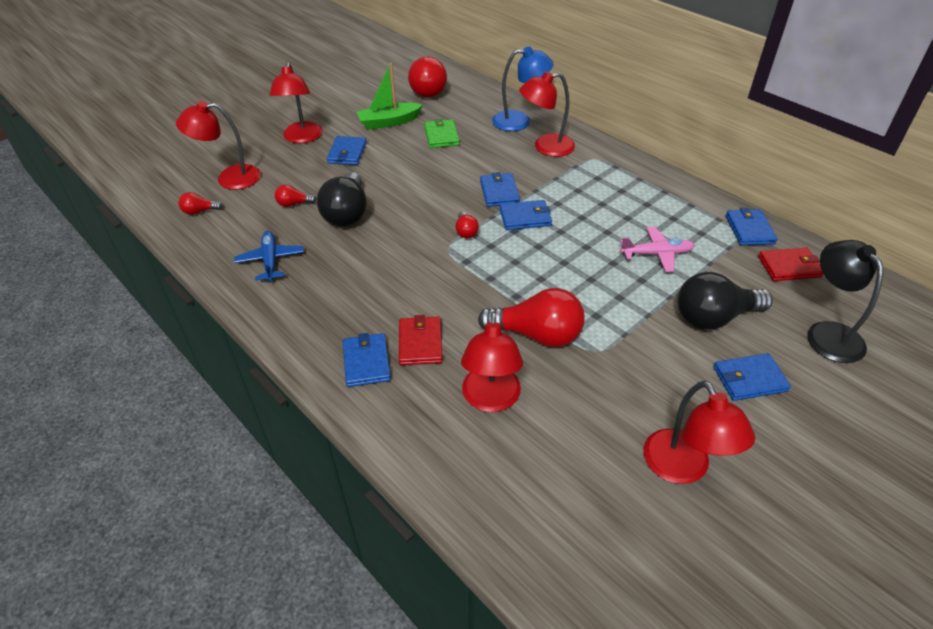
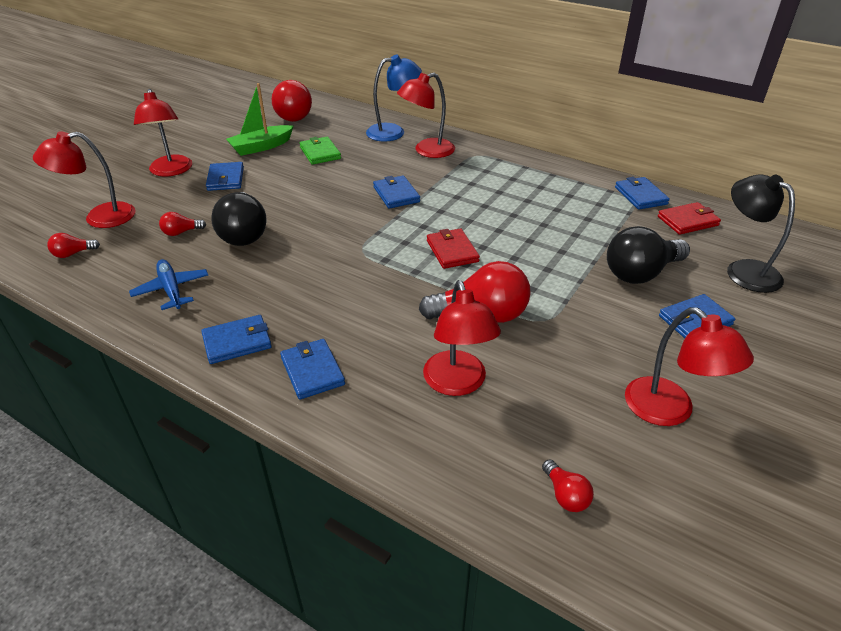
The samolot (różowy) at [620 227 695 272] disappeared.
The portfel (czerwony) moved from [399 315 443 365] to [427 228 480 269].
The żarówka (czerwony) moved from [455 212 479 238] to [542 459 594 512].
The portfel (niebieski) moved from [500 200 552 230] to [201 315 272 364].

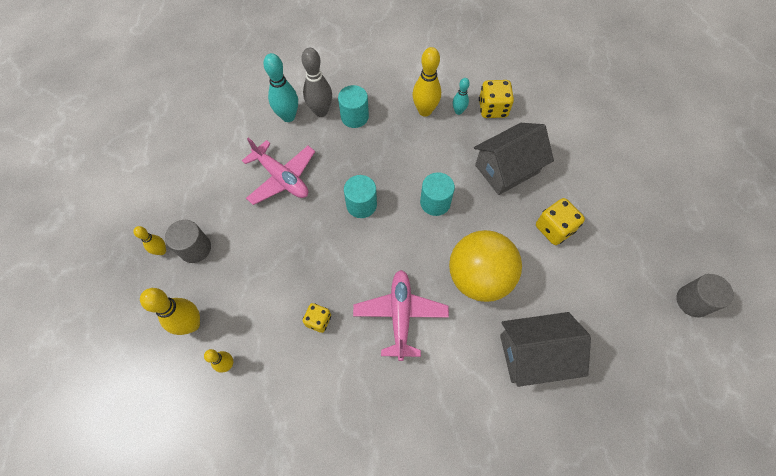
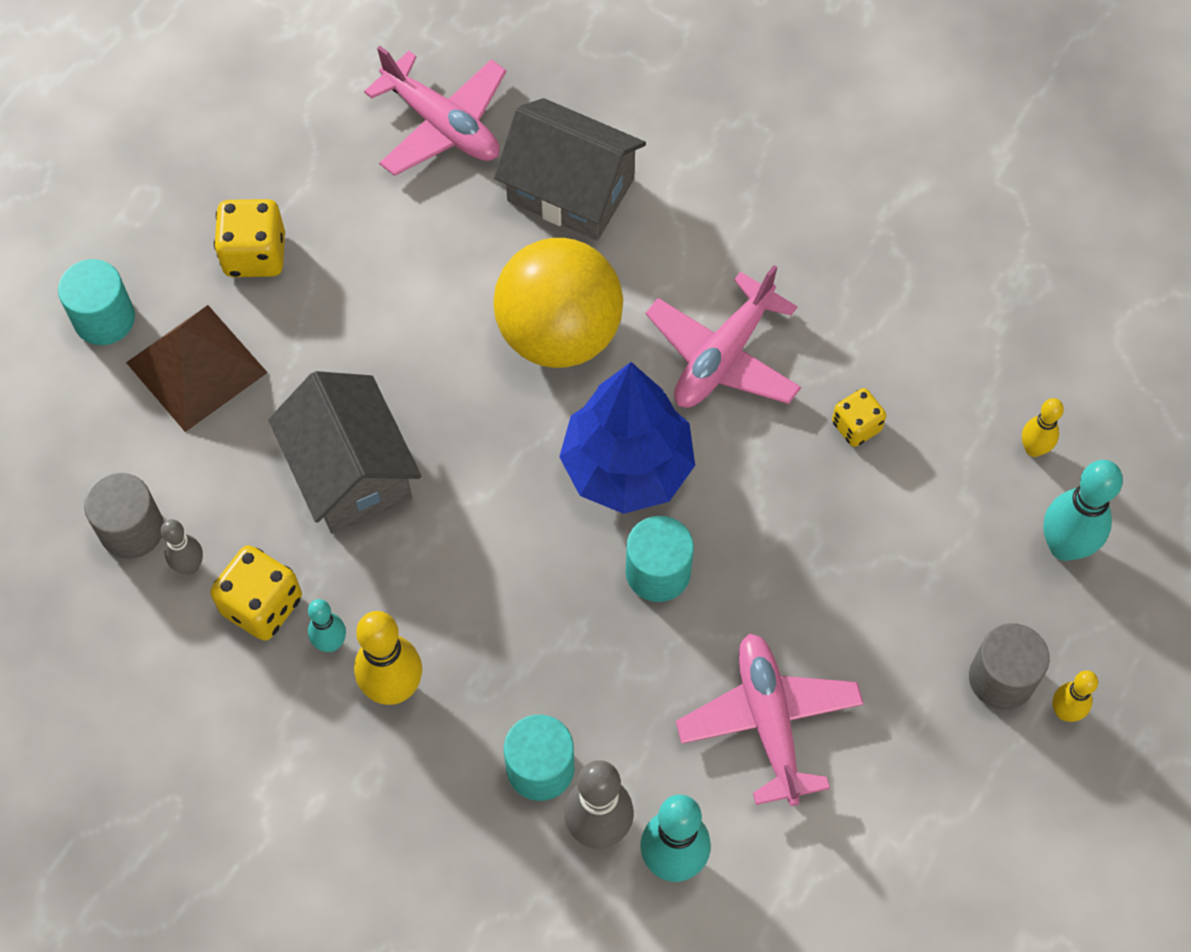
The piramida (brązowy) at [126 305 268 432] appeared.
The kręgiel (szary) at [161 519 203 575] appeared.
The samolot (różowy) at [364 46 506 176] appeared.
The drzewko (niebieski) at [559 362 695 514] appeared.
The walec (turkusowy) moved from [420 172 455 216] to [58 259 135 345].
The kostka do gry (żółty) moved from [536 198 585 245] to [214 199 285 277].
The walec (szary) moved from [676 274 734 317] to [84 473 164 559].
The kręgiel (żółty) at [140 288 200 335] became the kręgiel (turkusowy) at [1043 460 1123 561].
The domek (szary) at [474 123 554 195] turned 60 degrees clockwise.

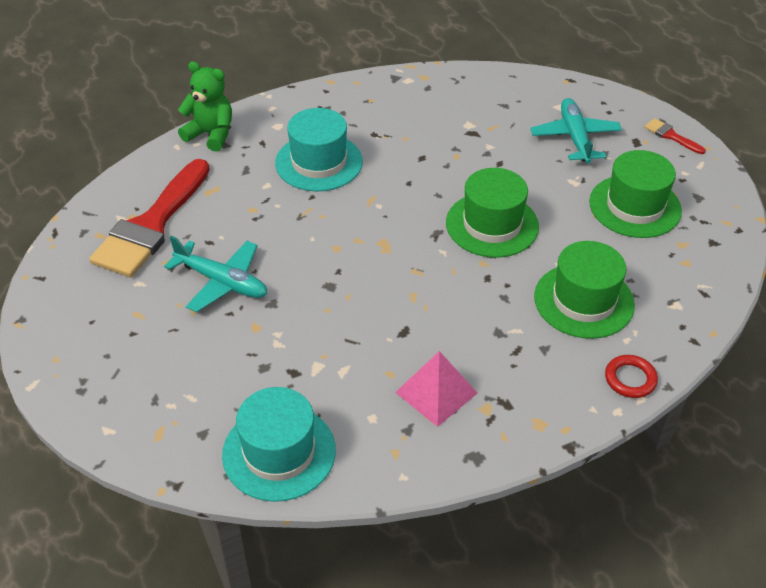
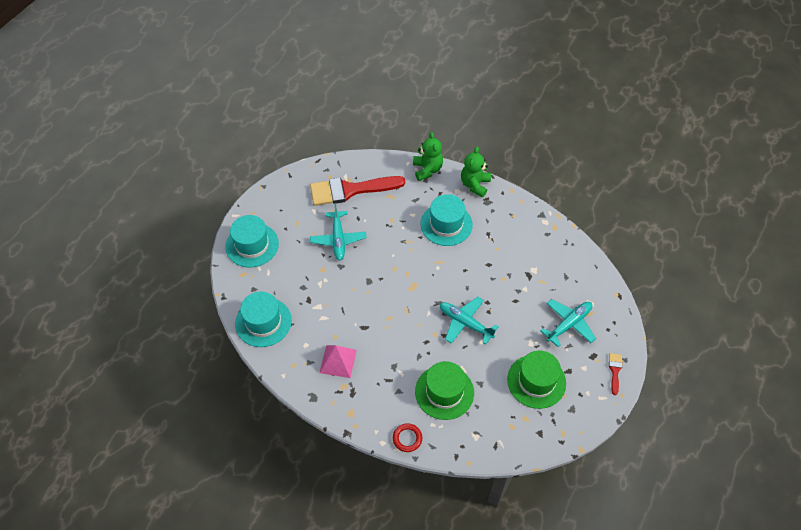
The kapelusz (turkusowy) at [225 215 279 267] appeared.
The miś (zielony) at [461 147 491 197] appeared.
The kapelusz (zielony) at [446 168 539 258] was replaced by the samolot (turkusowy) at [440 297 499 344].

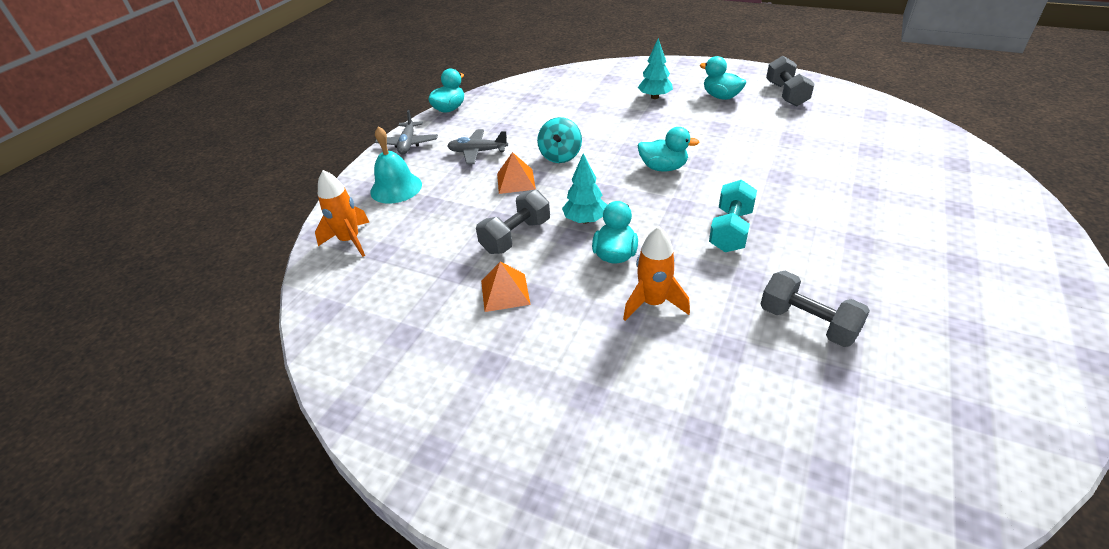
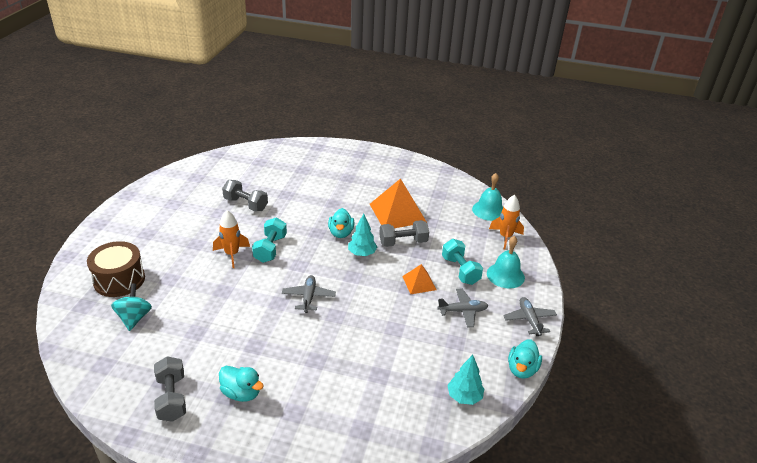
The bęben (brązowy) at [87 241 145 297] appeared.
The hantel (turkusowy) at [442 239 483 285] appeared.
The dzwonek (turkusowy) at [472 173 503 221] appeared.
The bączek (turkusowy) moved from [537 117 582 163] to [111 284 152 331].
The rakieta (pomarańczowy) moved from [623 226 690 321] to [213 210 250 268].
The drzewko (turkusowy) moved from [638 38 673 99] to [447 355 484 405].
The kaczka (turkusowy) at [637 127 699 171] was replaced by the samolot (szary) at [282 275 336 313].
The hantel (szary) at [476 190 550 254] turned 45 degrees clockwise.
The piramida (pomarańczowy) at [481 262 531 312] changed to 1.87 times the size.

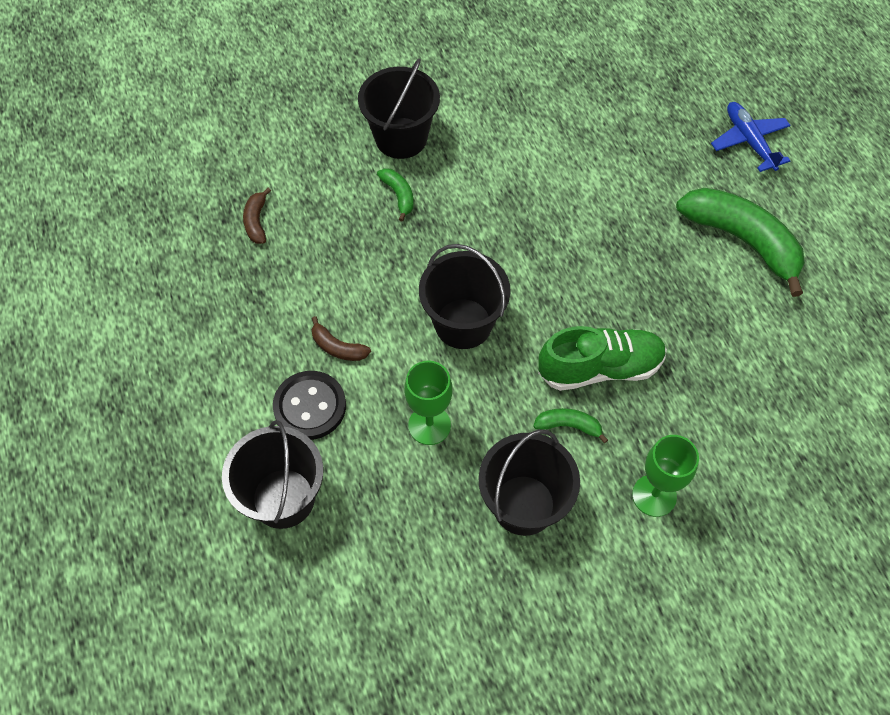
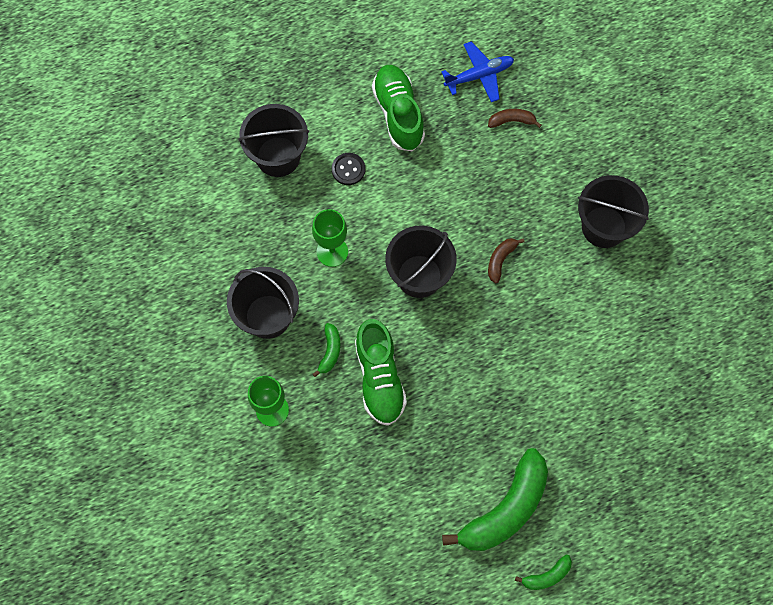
The but (zielony) at [372 65 425 151] appeared.
The banan (brązowy) moved from [311 316 371 361] to [488 238 525 283].
The banan (zielony) moved from [377 168 414 222] to [515 555 572 590].
The samolot (niebieski) moved from [711 102 791 172] to [441 41 514 102].
The guzik (czarny) at [273 371 346 440] changed to 0.64 times the size.

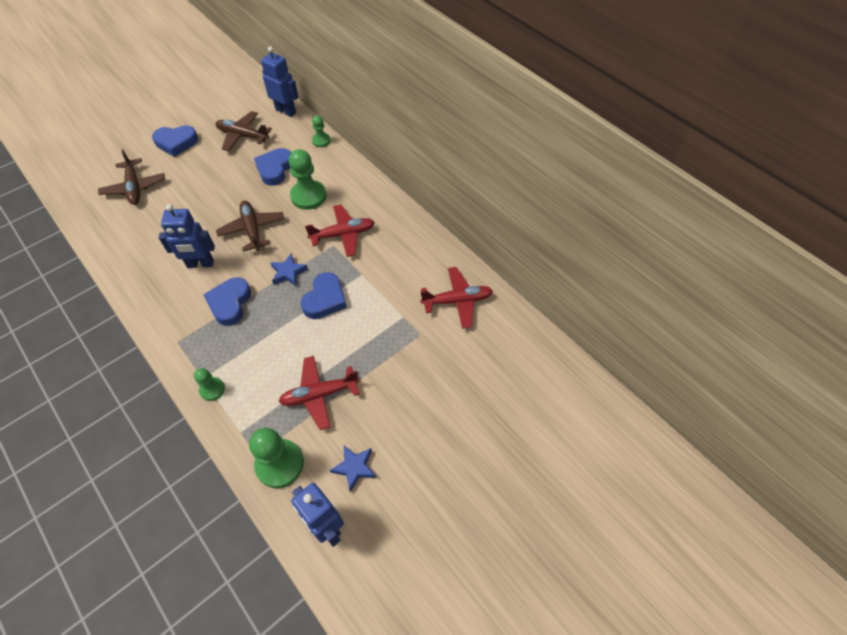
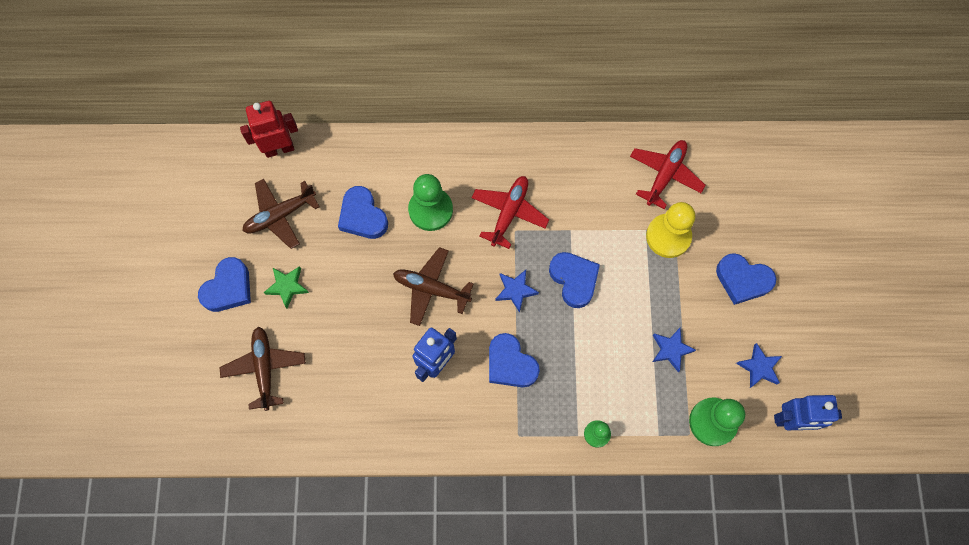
The pionek (zielony) at [312 115 331 147] disappeared.
The gwiazda (zielony) at [264 266 309 308] appeared.
The pionek (żółty) at [646 202 695 258] appeared.
The serce (niebieski) at [716 253 776 305] appeared.
The samolot (czerwony) at [278 356 359 430] was replaced by the gwiazda (niebieski) at [652 328 696 372].
The robot (niebieski) at [261 46 299 117] became the robot (czerwony) at [240 101 298 158].
The samolot (brązowy) at [98 149 165 205] turned 120 degrees counterclockwise.

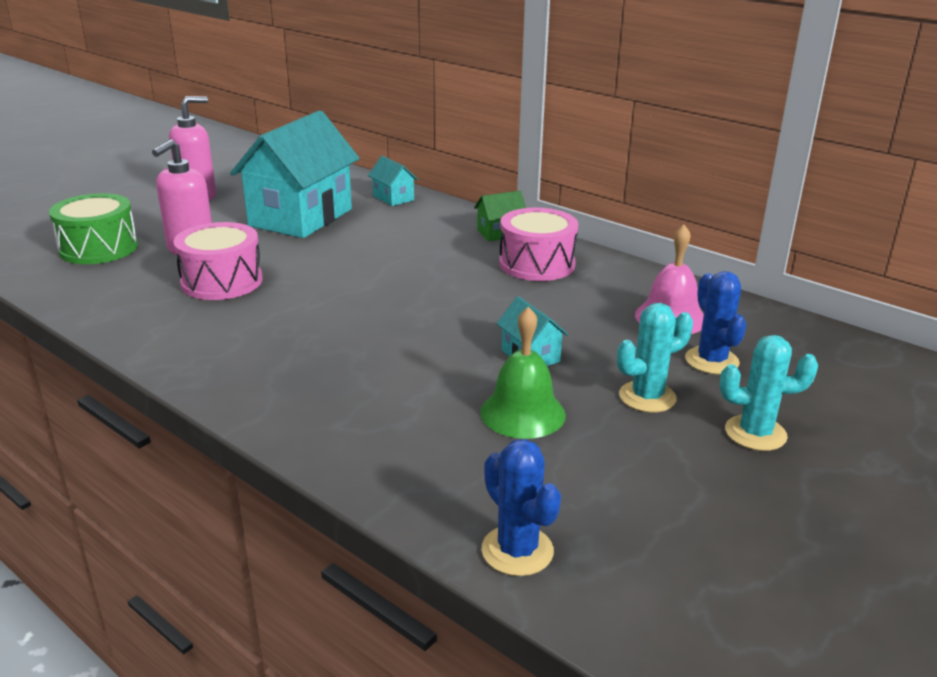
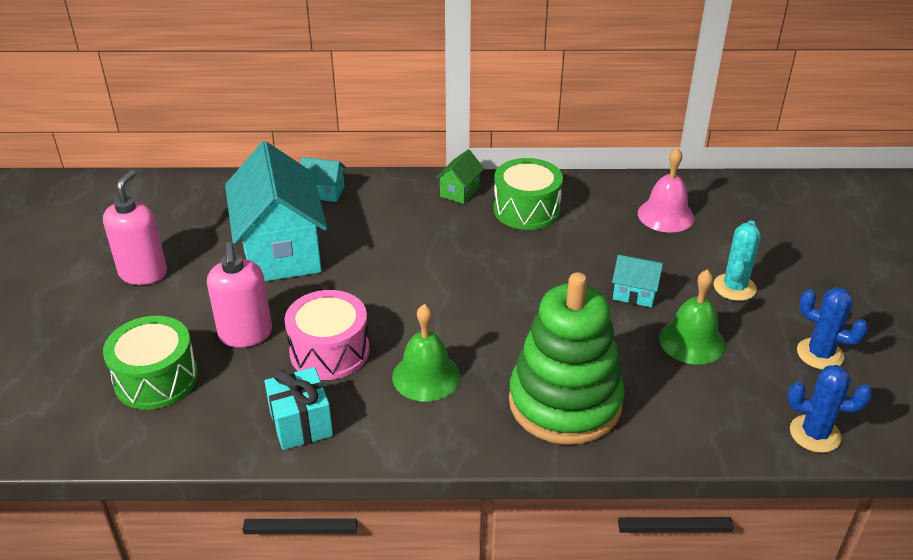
The kaktus (turkusowy) at [720 335 818 451] disappeared.
The prezent (turkusowy) at [264 367 333 450] appeared.
The dzwonek (zielony) at [392 304 460 402] appeared.
The zabawka nakładanka (zielony) at [509 272 625 445] appeared.
The kaktus (niebieski) moved from [685 271 746 374] to [797 287 868 369].
The bęben (różowy) at [499 208 578 281] became the bęben (zielony) at [493 158 563 230].

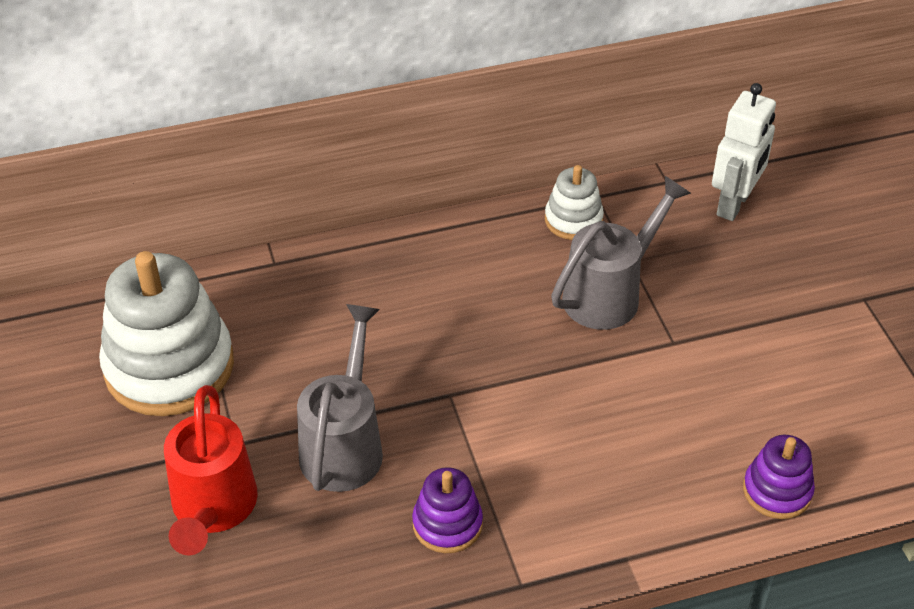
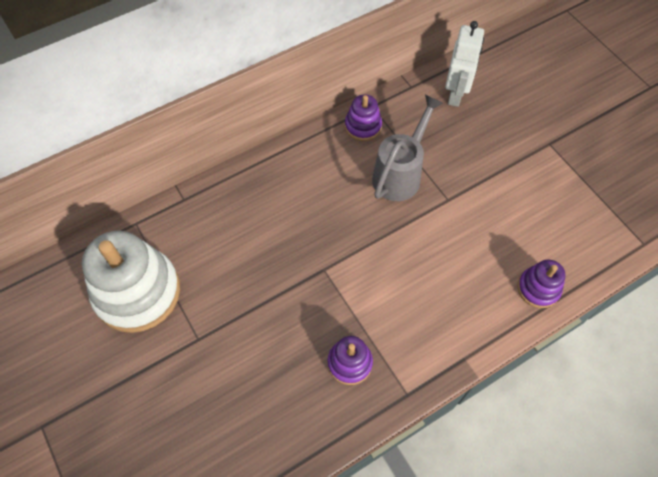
The konewka (czerwony) at [164 385 258 555] disappeared.
The konewka (szary) at [297 304 383 492] disappeared.
The zabawka nakładanka (biały) at [545 165 604 240] became the zabawka nakładanka (fioletowy) at [345 94 382 141].

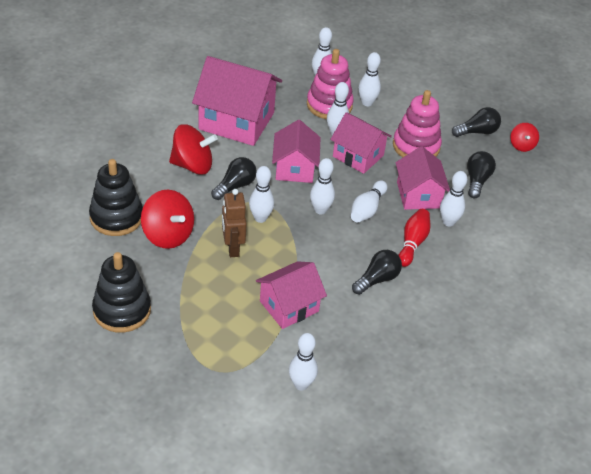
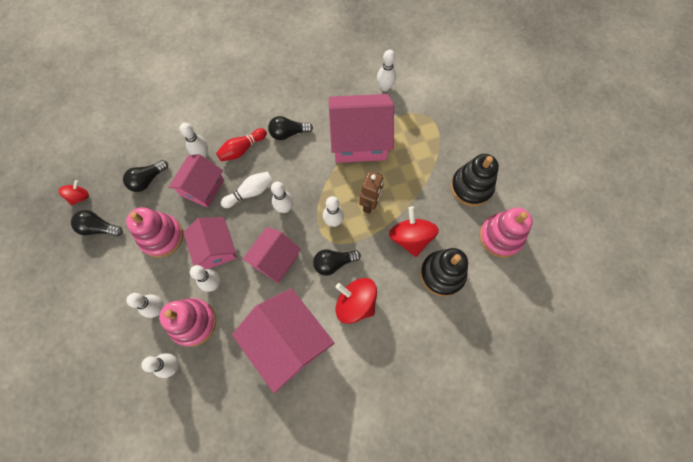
The zabawka nakładanka (różowy) at [479 207 533 258] appeared.
The domek (różowy) at [256 261 327 329] changed to 1.59 times the size.

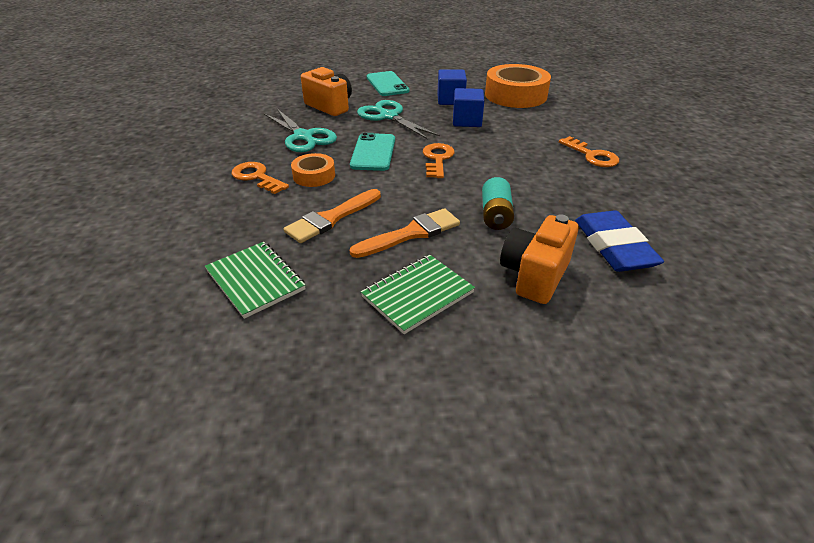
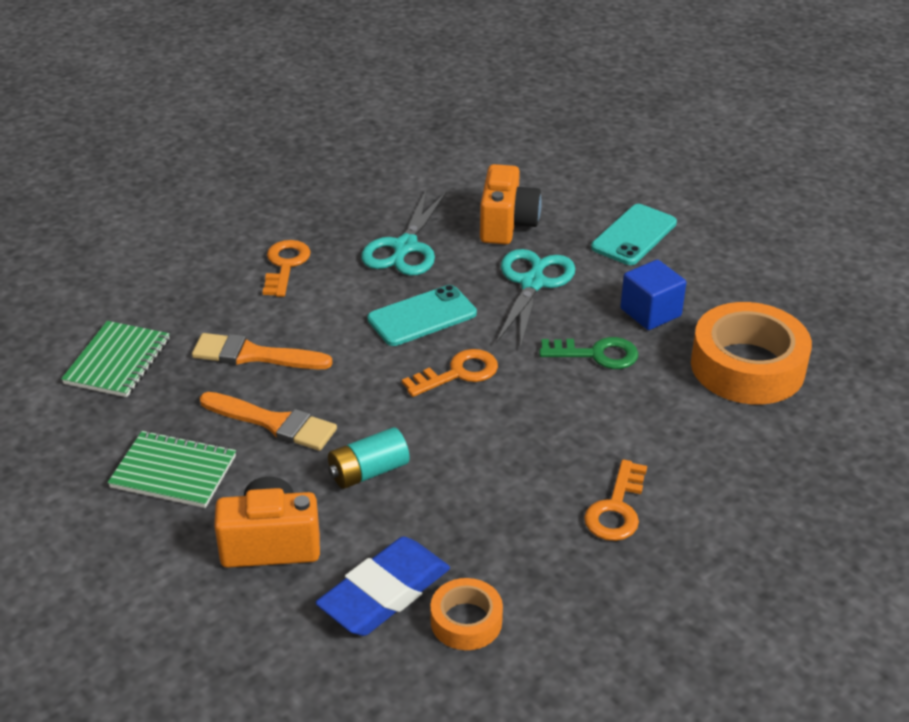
The taśma klejąca (pomarańczowy) moved from [291 153 335 187] to [430 578 503 650].
The sześcian (niebieski) at [453 88 484 127] was replaced by the klucz (zielony) at [539 337 639 369].

